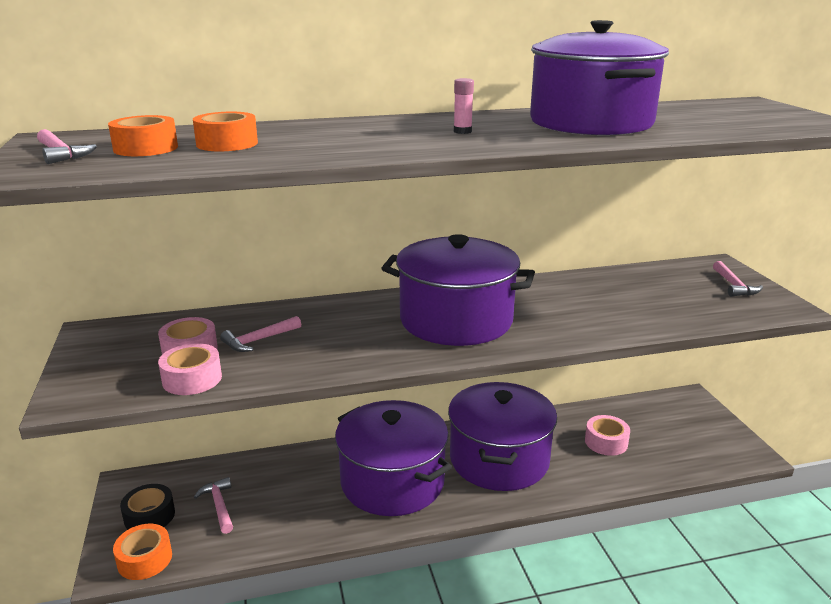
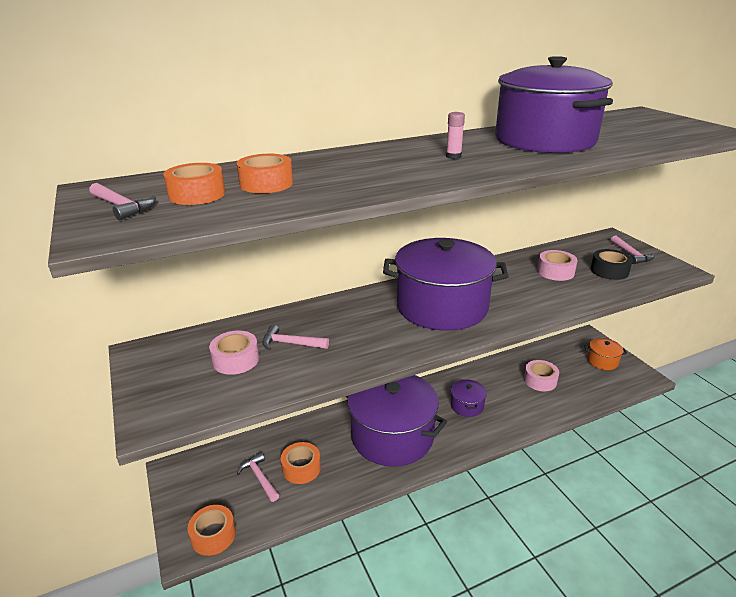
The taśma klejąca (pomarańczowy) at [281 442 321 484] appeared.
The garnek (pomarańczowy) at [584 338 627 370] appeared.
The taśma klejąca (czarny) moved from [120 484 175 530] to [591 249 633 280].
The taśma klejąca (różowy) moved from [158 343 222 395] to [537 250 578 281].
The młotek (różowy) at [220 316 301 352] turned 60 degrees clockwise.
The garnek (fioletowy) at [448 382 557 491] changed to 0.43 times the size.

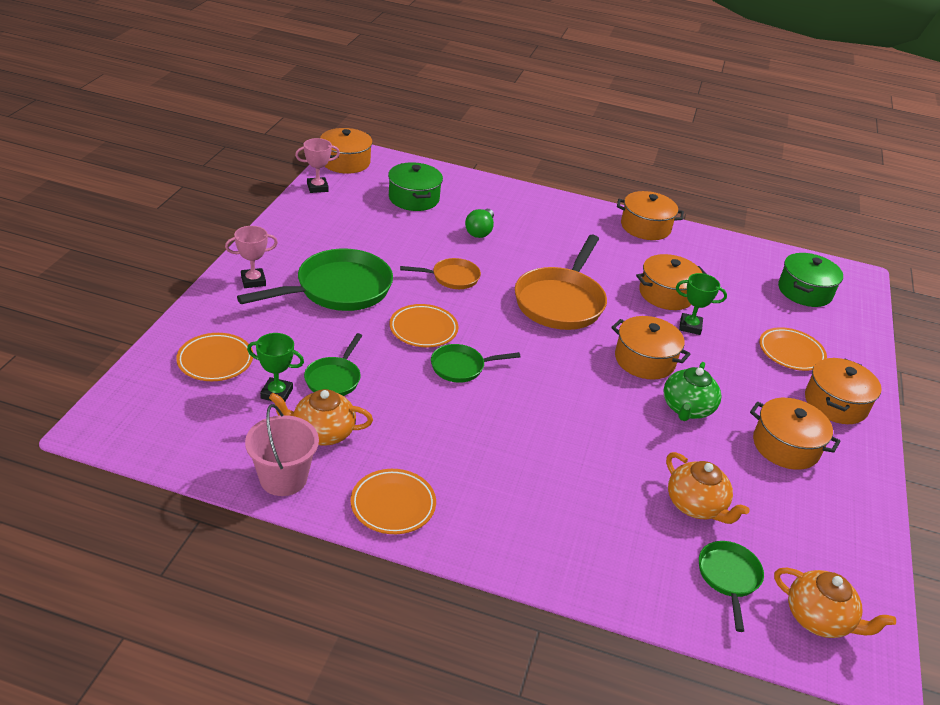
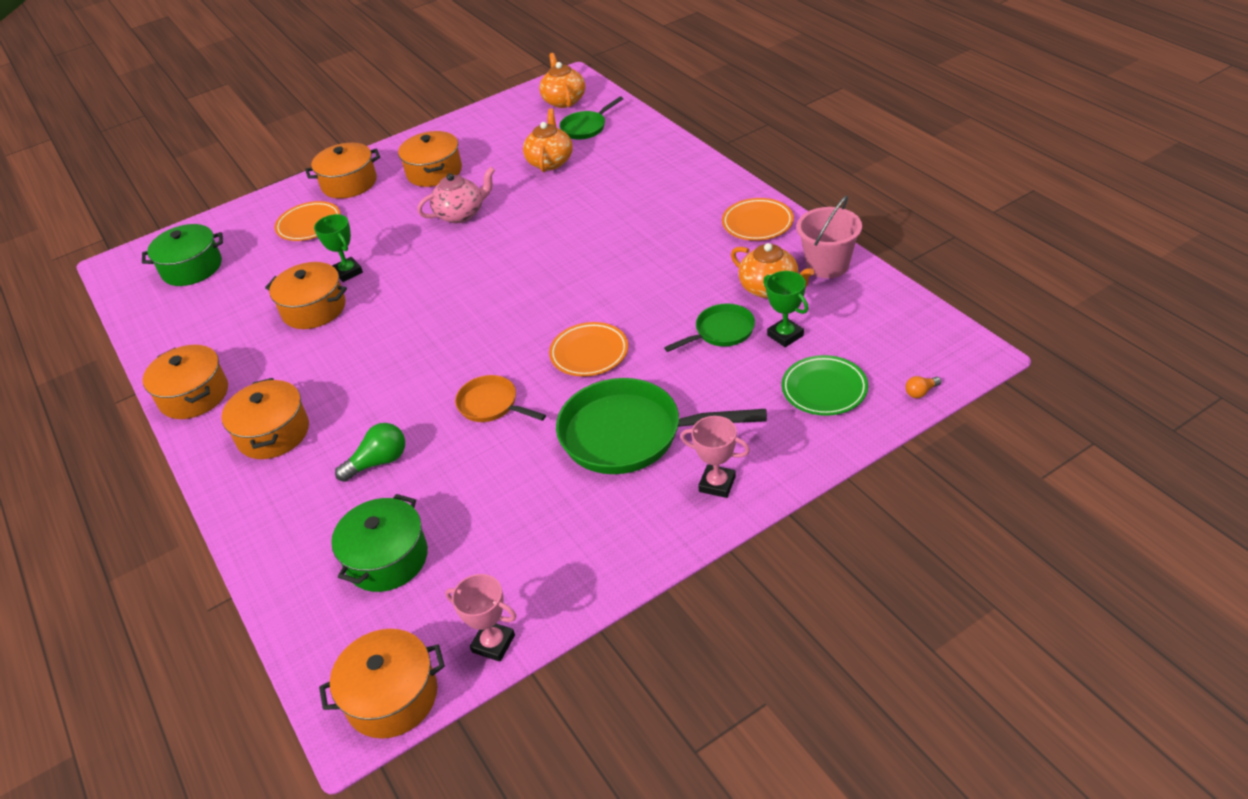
The patelnia (zielony) at [431 344 521 383] disappeared.
The patelnia (pomarańczowy) at [515 235 607 330] disappeared.
The żarówka (pomarańczowy) at [905 376 941 398] appeared.
The garnek (pomarańczowy) moved from [611 316 691 380] to [221 378 309 459].
The talerz (pomarańczowy) at [176 333 253 381] became the talerz (zielony) at [781 355 868 416].
The imbryk (zielony) at [663 362 721 421] became the imbryk (różowy) at [417 167 495 223].

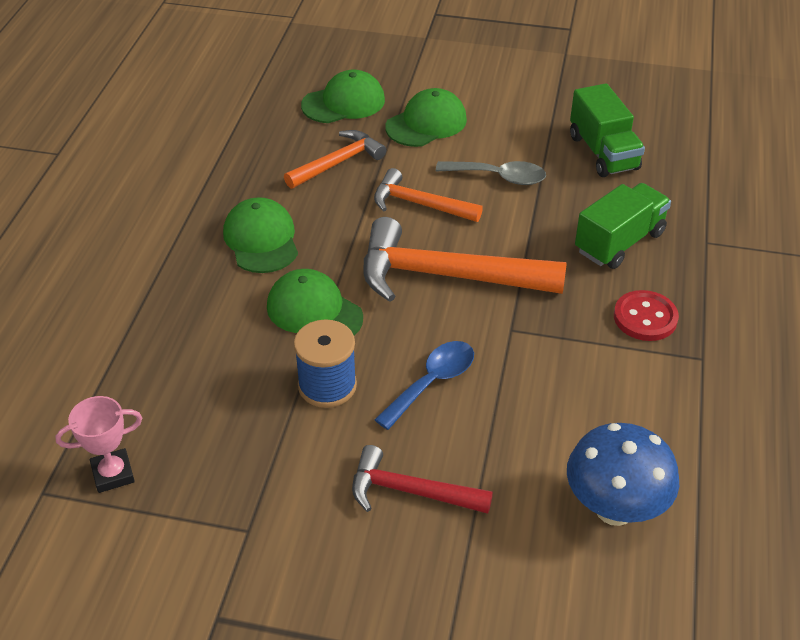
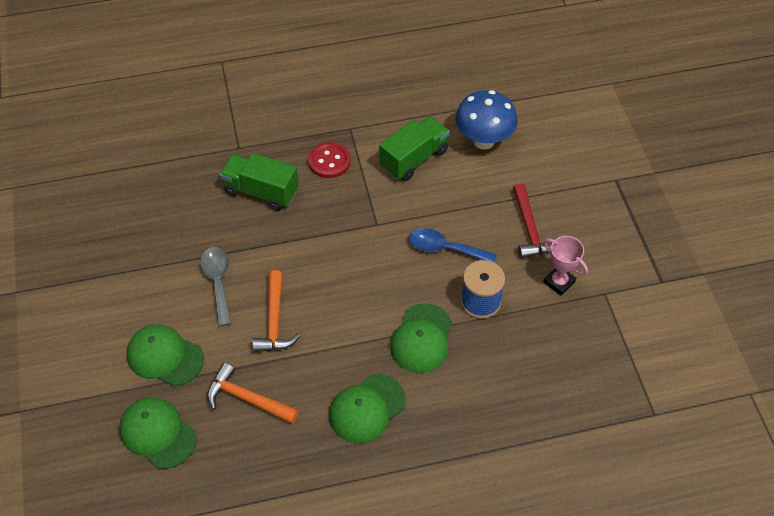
The młotek (pomarańczowy) at [363 217 567 302] disappeared.
The puchar (różowy) moved from [55 396 142 493] to [543 236 588 296].
The ciężarówka (zielony) moved from [570 83 645 177] to [379 116 450 181].

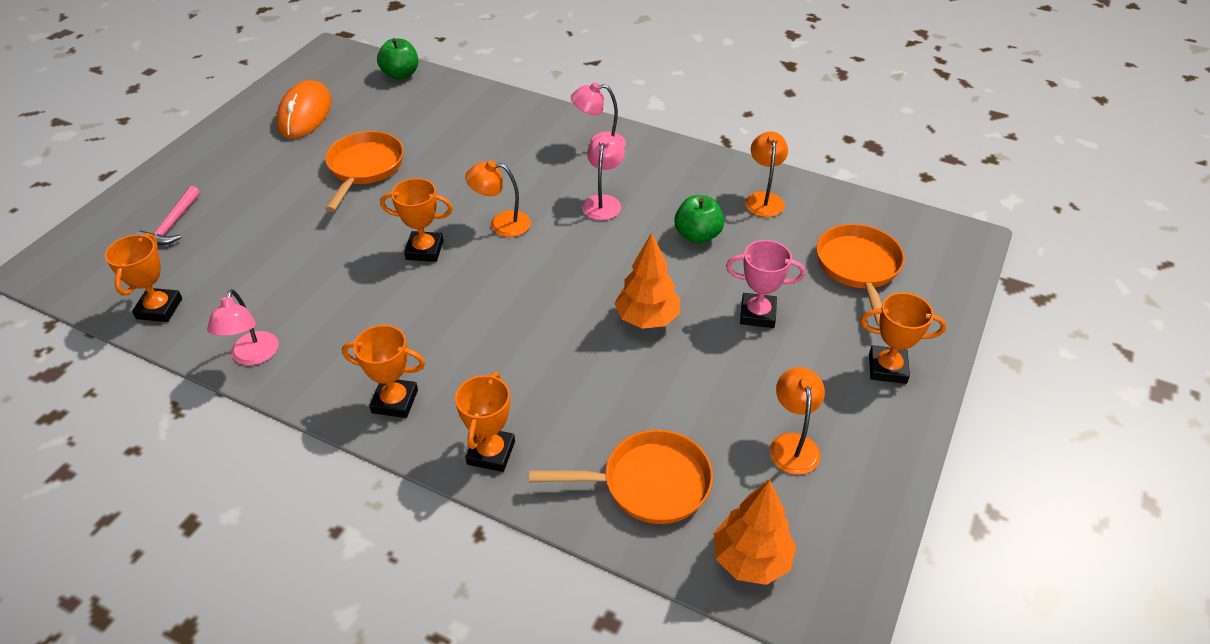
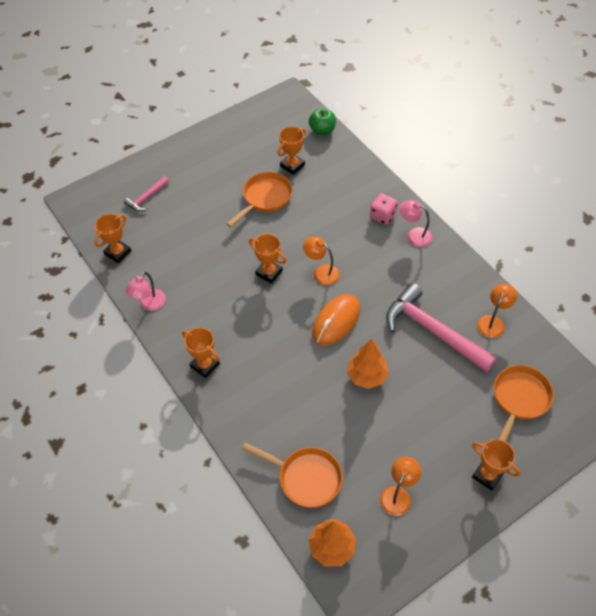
The lampka (różowy) at [582 134 625 220] disappeared.
The puchar (różowy) at [726 240 805 328] disappeared.
The kostka do gry (różowy) at [370 193 397 225] appeared.
The myszka (pomarańczowy) moved from [276 80 332 139] to [312 294 360 345].
The puchar (pomarańczowy) moved from [455 372 515 472] to [277 126 306 175].
The jabłko (zielony) at [674 195 724 244] was replaced by the młotek (różowy) at [386 283 497 372].

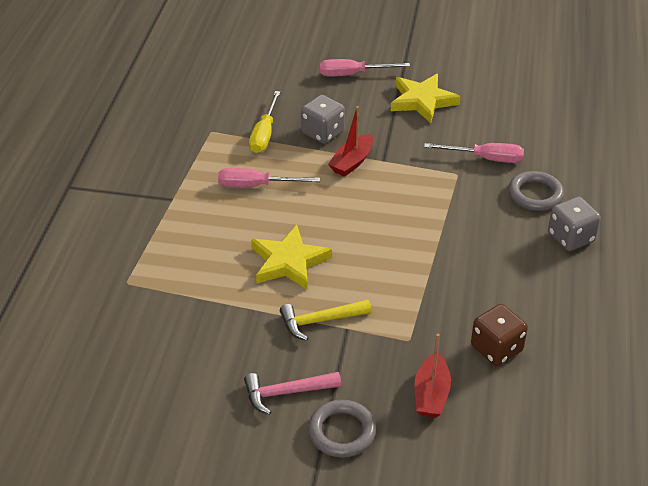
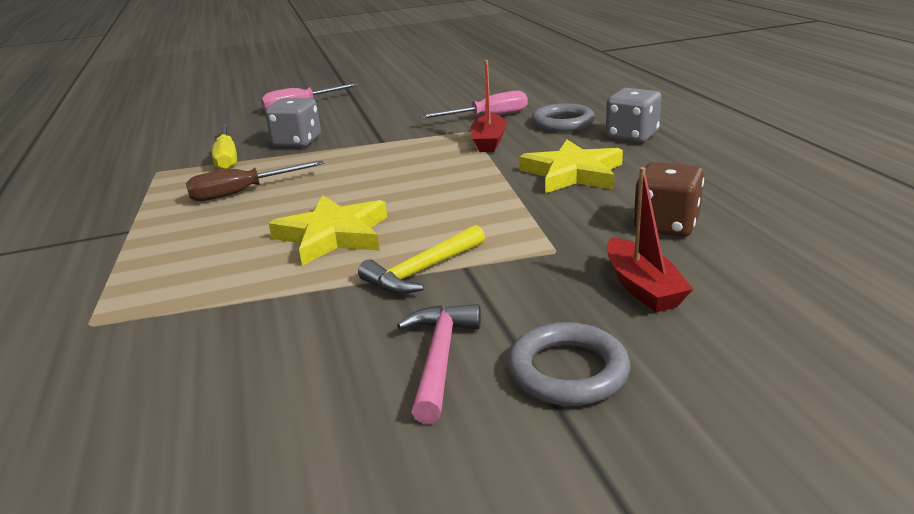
The łódka (czerwony) moved from [328 106 373 177] to [470 60 507 152].
The gwiazda (żółty) moved from [391 74 461 123] to [519 140 623 193].
The śrubokręt (różowy) at [218 168 320 188] became the śrubokręt (brązowy) at [186 160 324 201].
The młotek (różowy) at [244 372 341 415] turned 135 degrees clockwise.

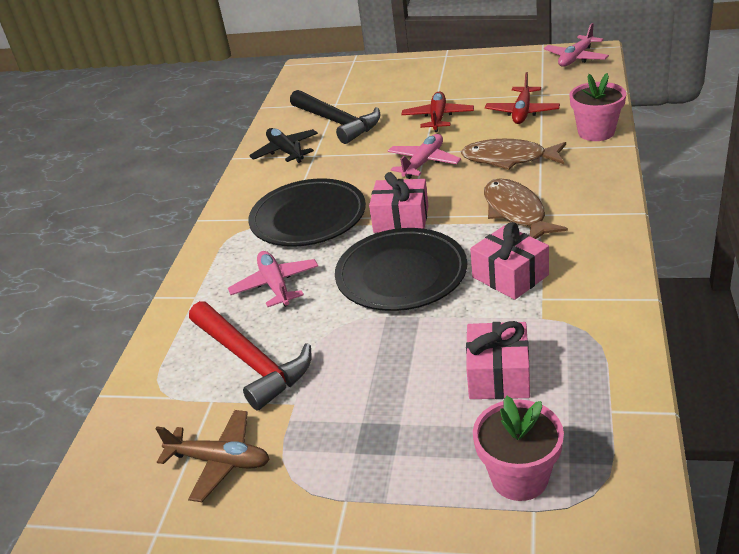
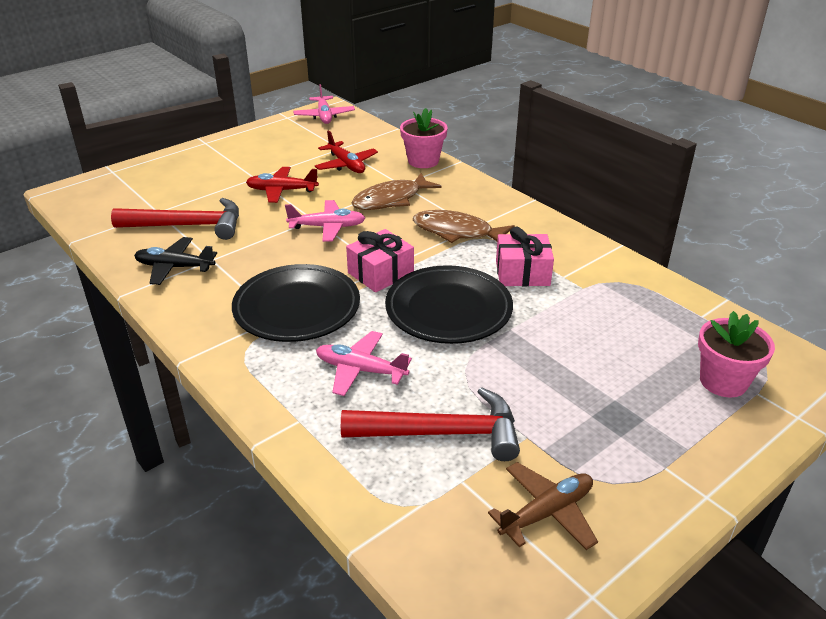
The prezent (różowy) at [466 321 530 399] disappeared.
The młotek (czarny) at [290 90 381 144] became the młotek (czerwony) at [111 198 239 240].
The samolot (różowy) at [388 134 461 179] turned 105 degrees clockwise.
The samolot (czerwony) at [401 92 474 132] turned 45 degrees counterclockwise.

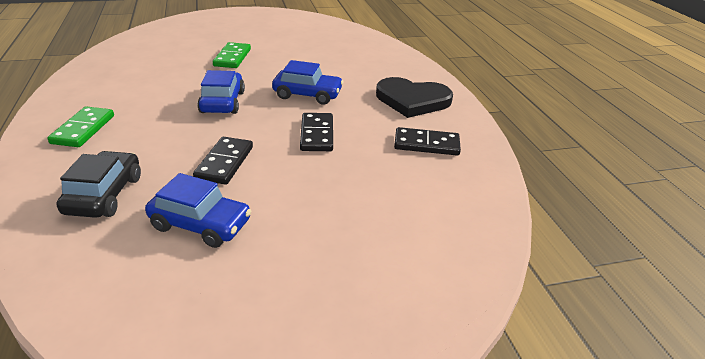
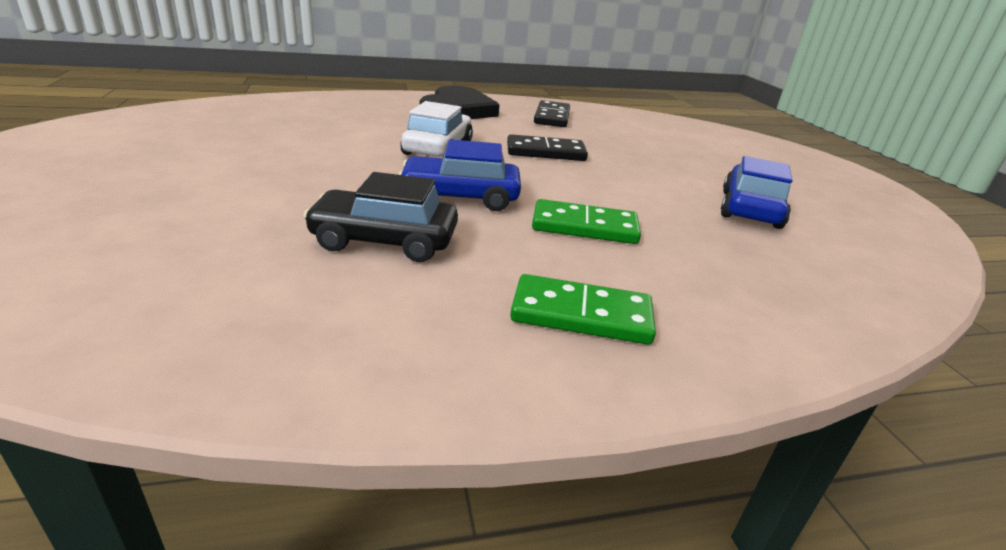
The kostka domina (czarny) at [193 137 253 185] disappeared.
The samochód (czarny) moved from [57 151 141 218] to [303 172 458 262].
The kostka domina (zielony) moved from [213 42 251 68] to [532 199 641 244].
The samochód (niebieski) at [272 60 344 105] became the samochód (biały) at [401 101 473 157].

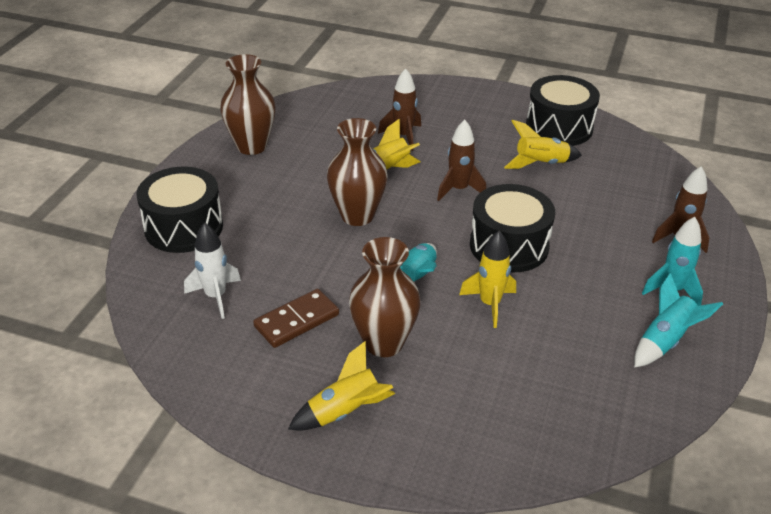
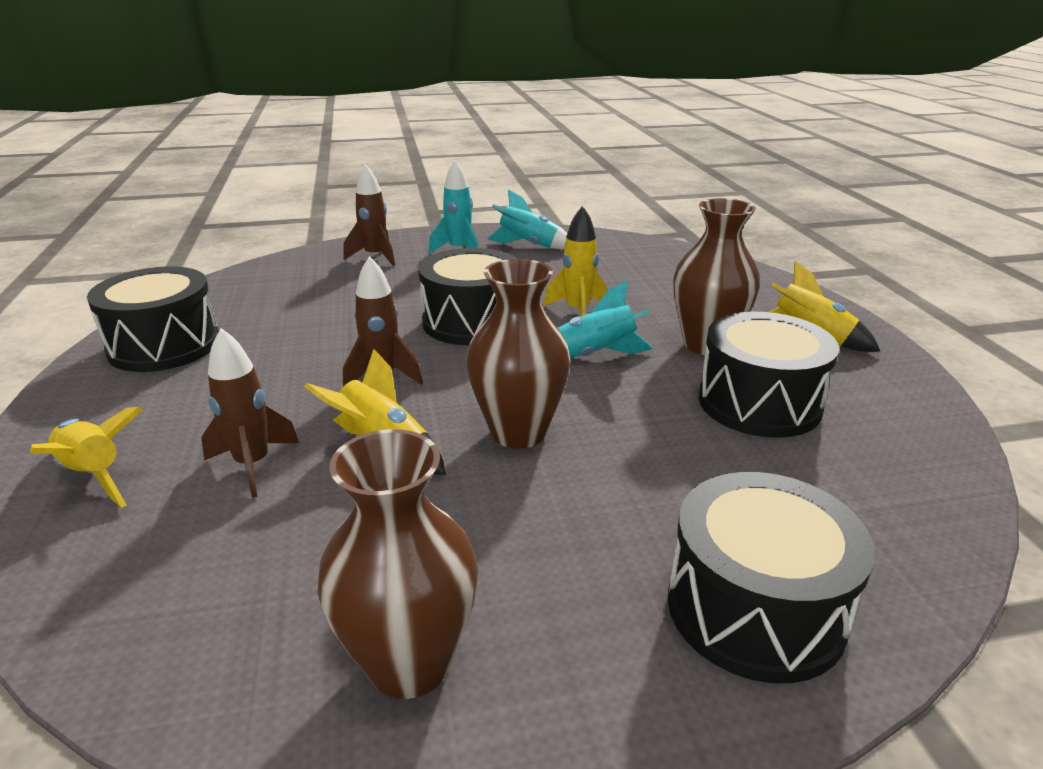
The rakieta (biały) at [184 222 241 319] disappeared.
The rakieta (żółty) moved from [504 120 582 169] to [30 407 143 508].
The kostka domina (brązowy) at [253 289 339 348] was replaced by the bęben (czarny) at [699 312 839 438].

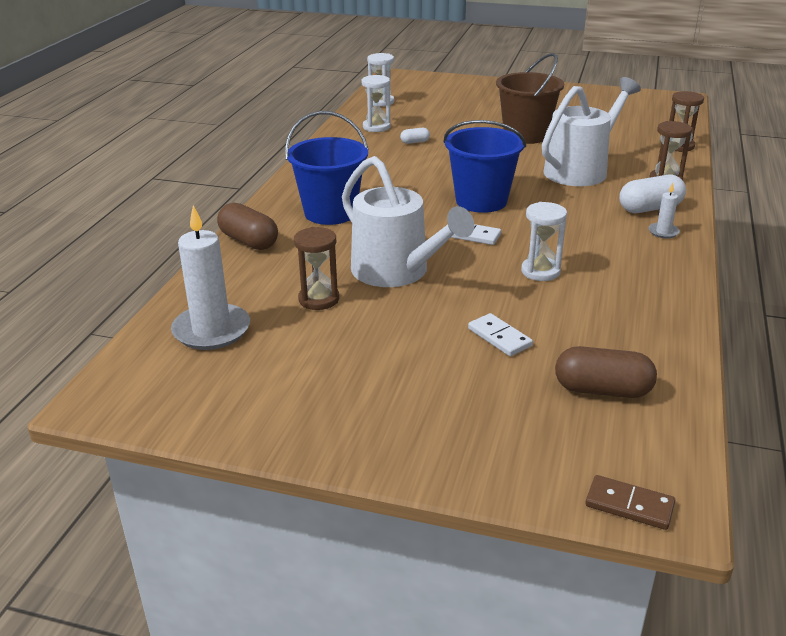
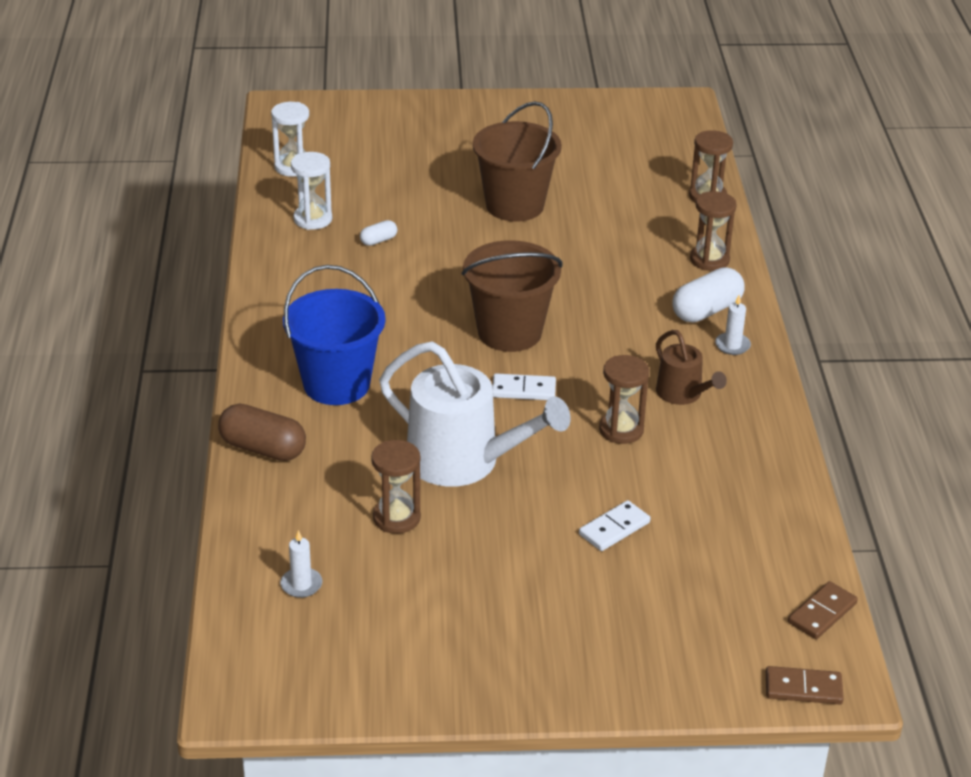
The konewka (biały) at [542 77 641 186] disappeared.
The kapsułka (brązowy) at [555 346 657 398] disappeared.
The konewka (brązowy) at [656 330 727 405] appeared.
The kostka domina (brązowy) at [788 581 858 639] appeared.
The wiadro (niebieski) at [444 120 526 213] became the wiadro (brązowy) at [462 240 563 352].
The klepsydra (biały) at [521 202 567 281] became the klepsydra (brązowy) at [599 355 649 444].
The kostka domina (biały) at [468 313 533 356] turned 75 degrees counterclockwise.
The świeca (biały) at [171 205 250 350] changed to 0.47 times the size.

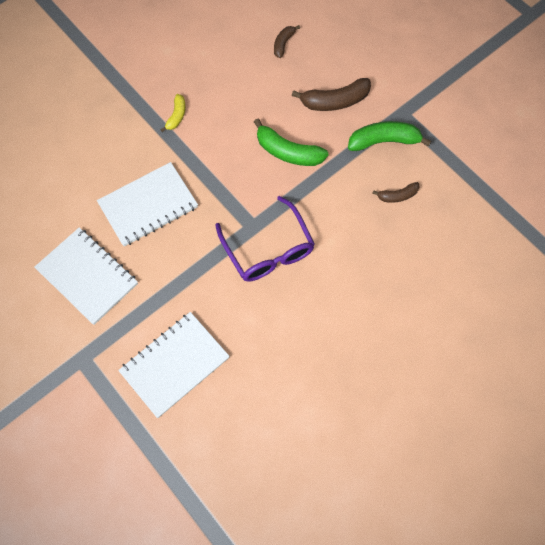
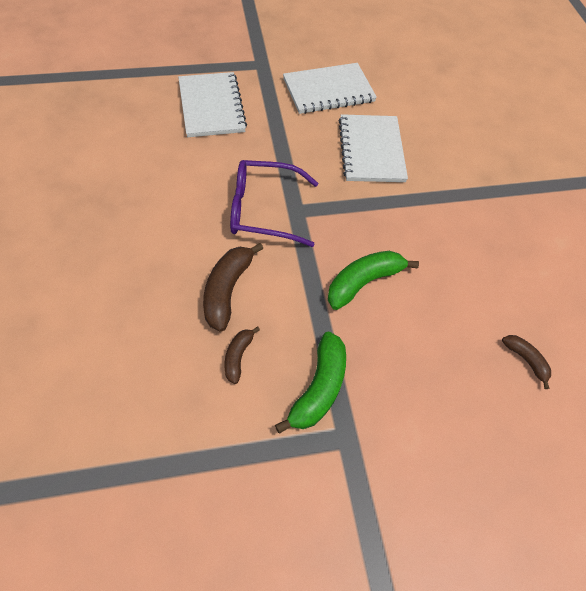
The banan (żółty) at [160 94 186 132] disappeared.
The banan (brązowy) moved from [292 78 371 111] to [203 243 263 332].

